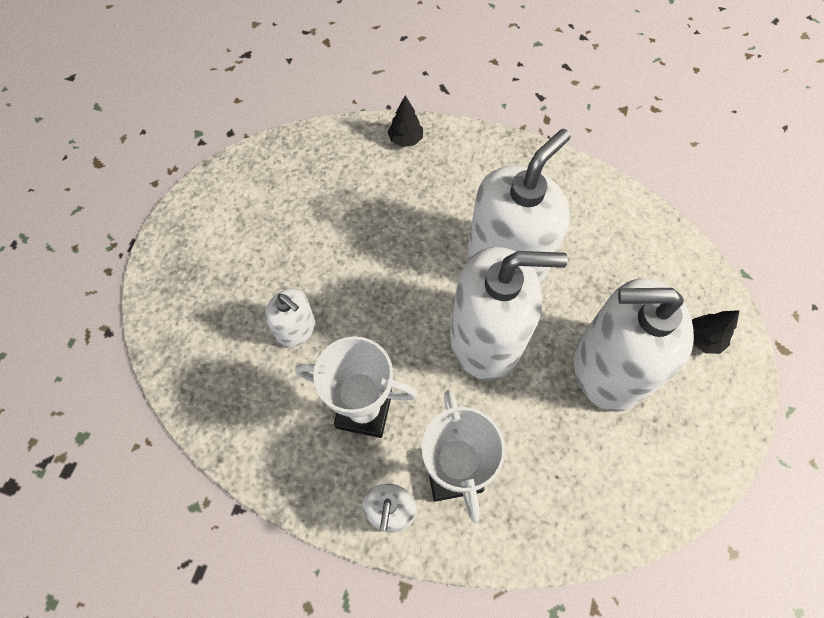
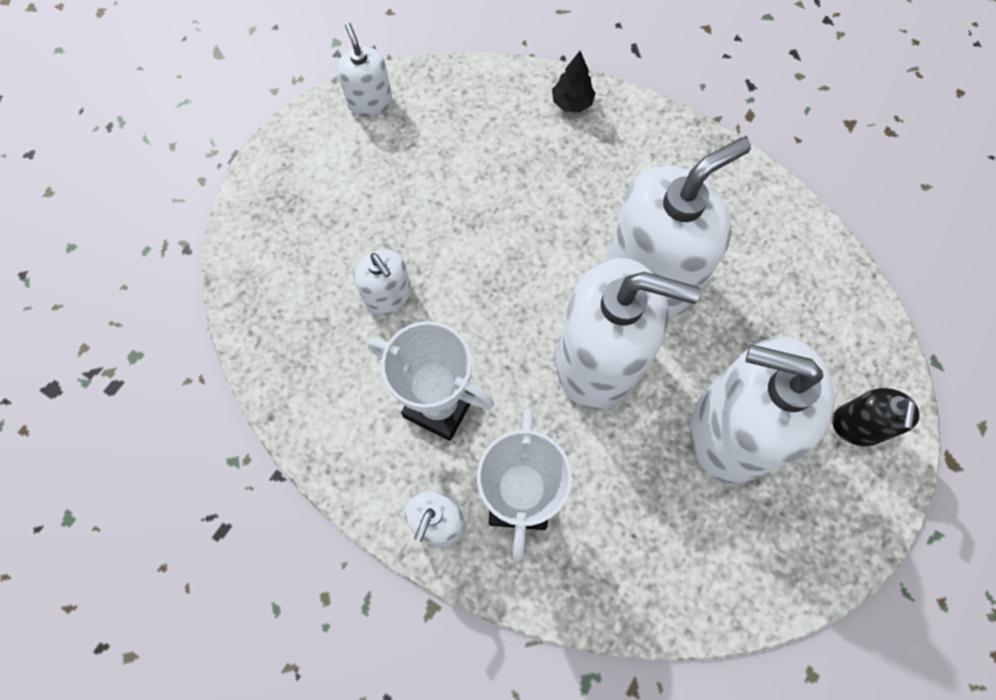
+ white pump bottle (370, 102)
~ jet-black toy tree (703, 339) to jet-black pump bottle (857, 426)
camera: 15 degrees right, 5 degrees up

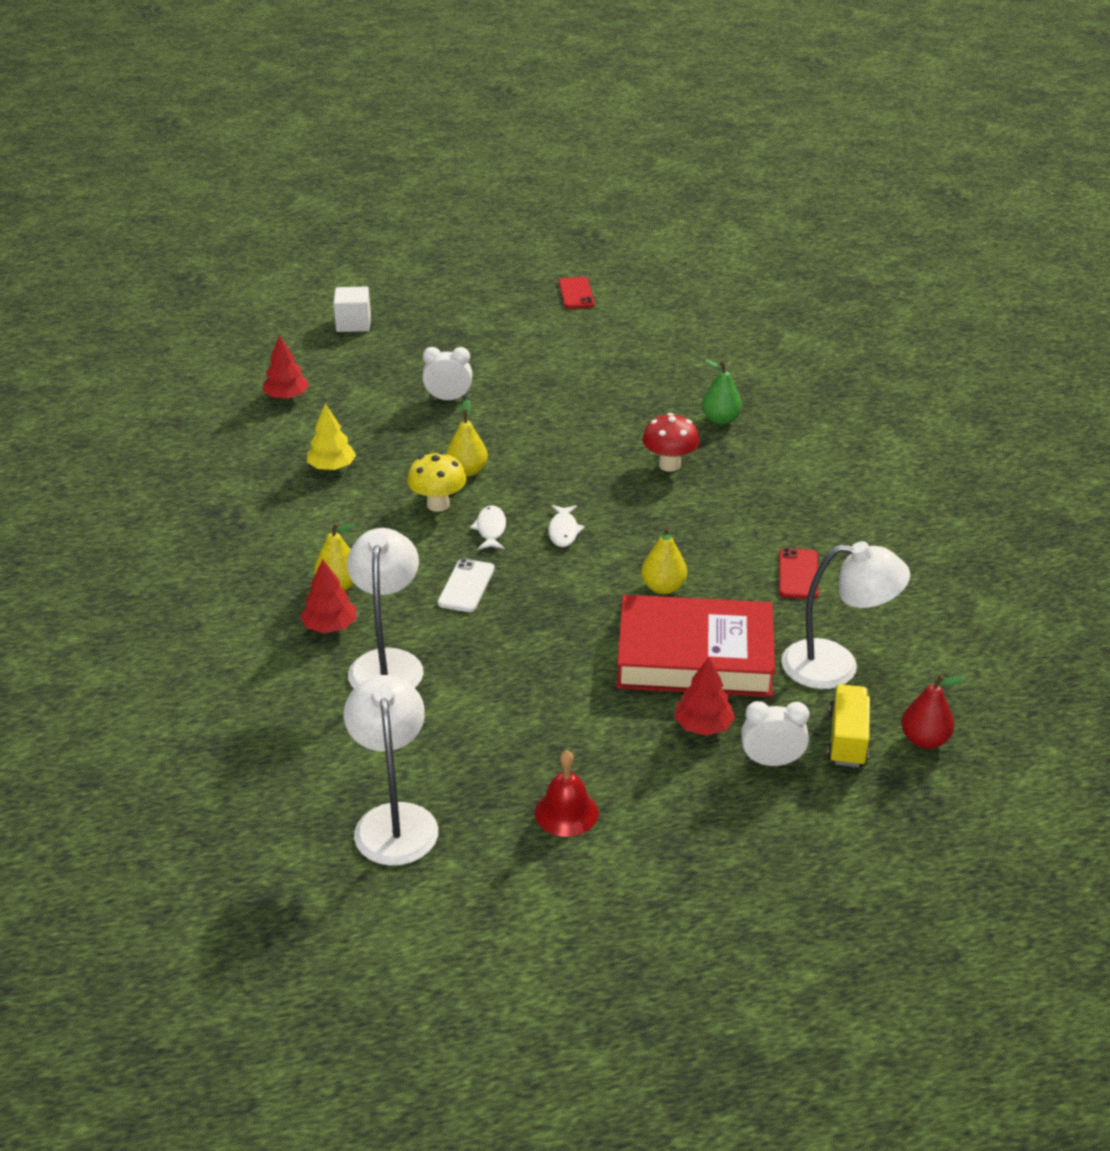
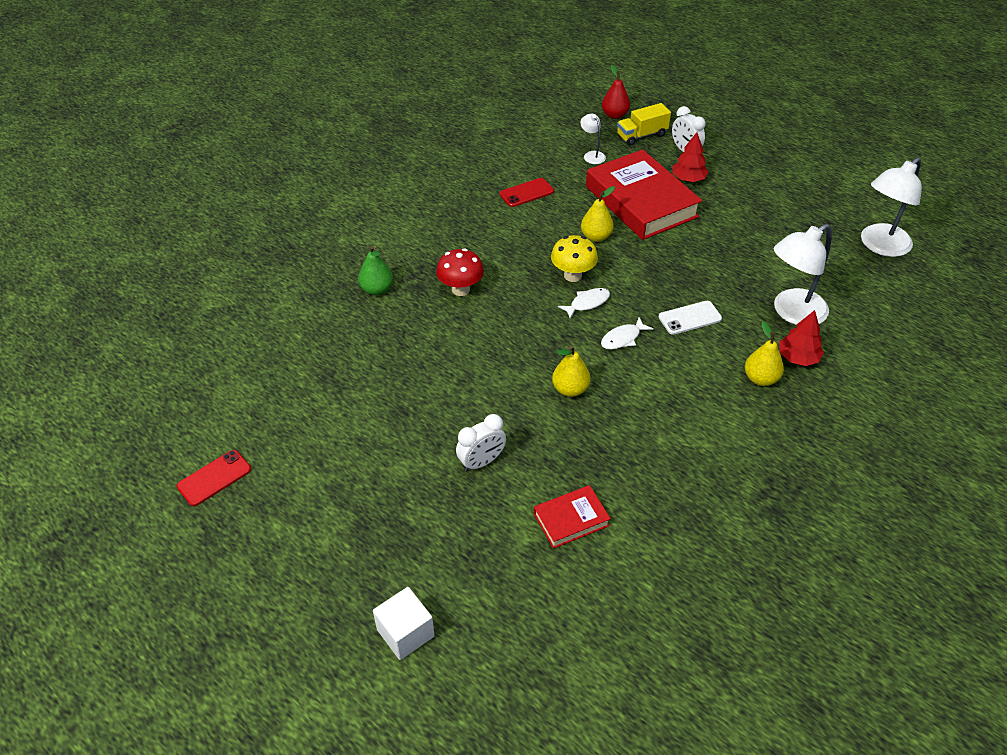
~ white alarm clock (448, 399) = (481, 462) 90 degrees counterclockwise
+ red book (571, 520)
~ yellow toadstool (438, 505) to (572, 275)
~ white lamp (836, 666) = (592, 155) x0.48
- red toy tree (286, 397)
- yellow toy tree (332, 467)
- red school bell (566, 812)
camera: 125 degrees left, 10 degrees up

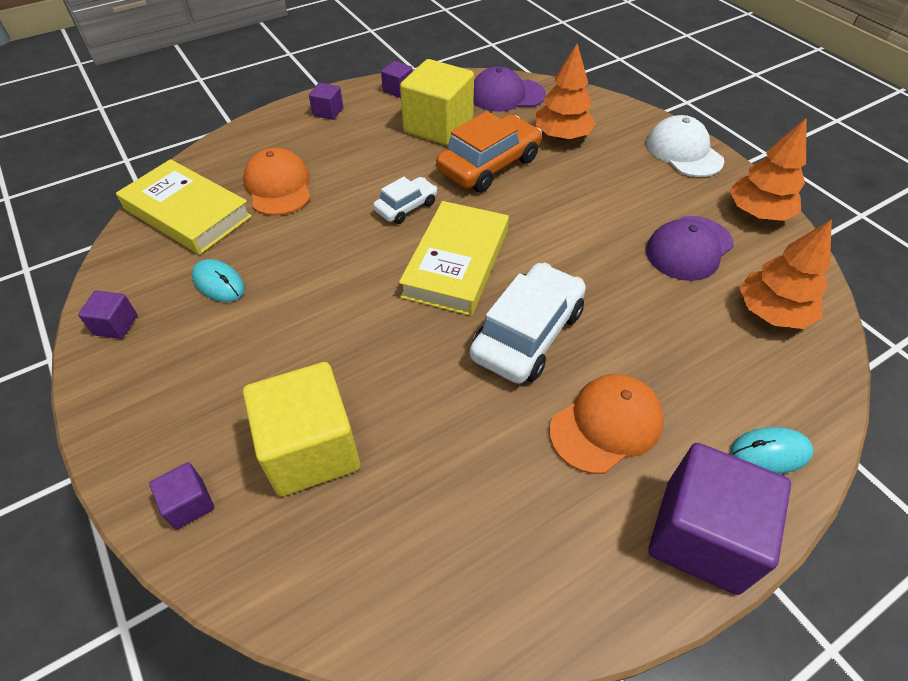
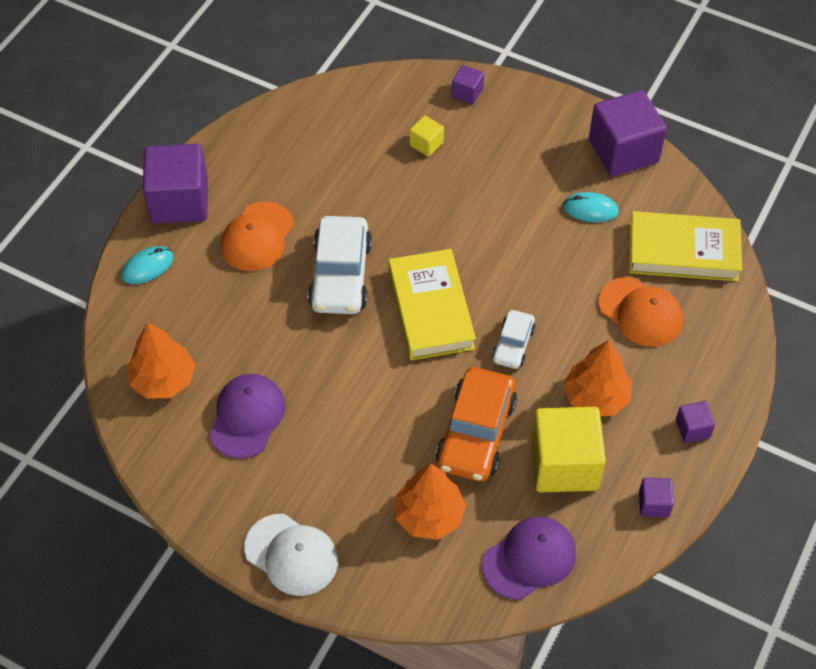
~ yellow block (311, 449) = (426, 144) x0.46
~ bright orange toy tree (757, 213) to (596, 397)
~ violet block (116, 325) = (623, 151) x2.17
camera: 150 degrees right, 5 degrees up

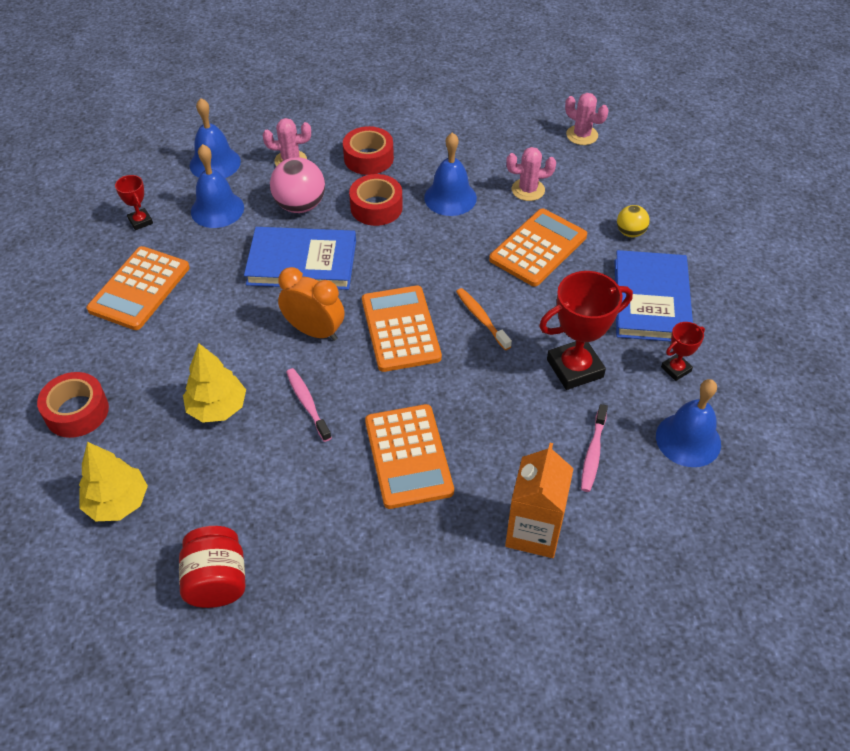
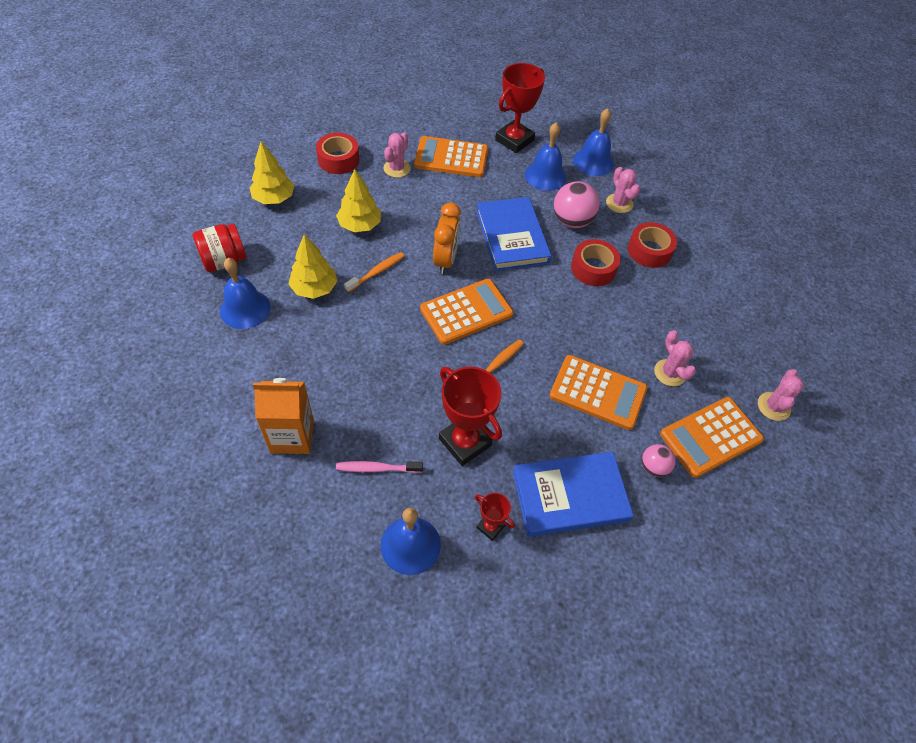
~ cobalt school bell (450, 197) to (245, 309)
+ yellow toy tree (314, 288)
~ rose-pink toothbrush (307, 403) to bright orange toothbrush (377, 272)
+ rose-pink saguaro cactus (397, 168)
~ red award cup (140, 221) = (514, 140) x1.97
~ yellow play ball (630, 232) to rose-pink play ball (653, 467)
~ bright orange adding machine (408, 456) to (711, 437)
camera: 70 degrees right, 5 degrees up

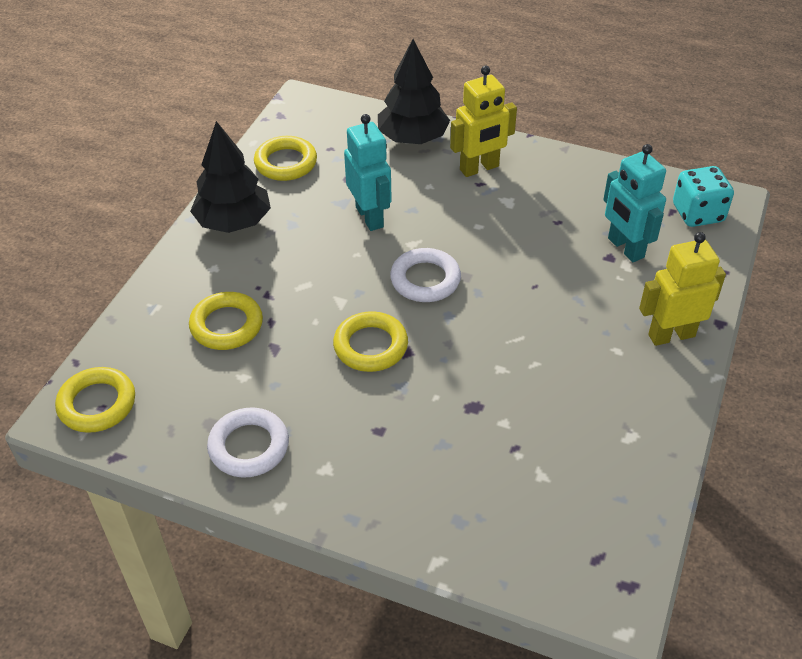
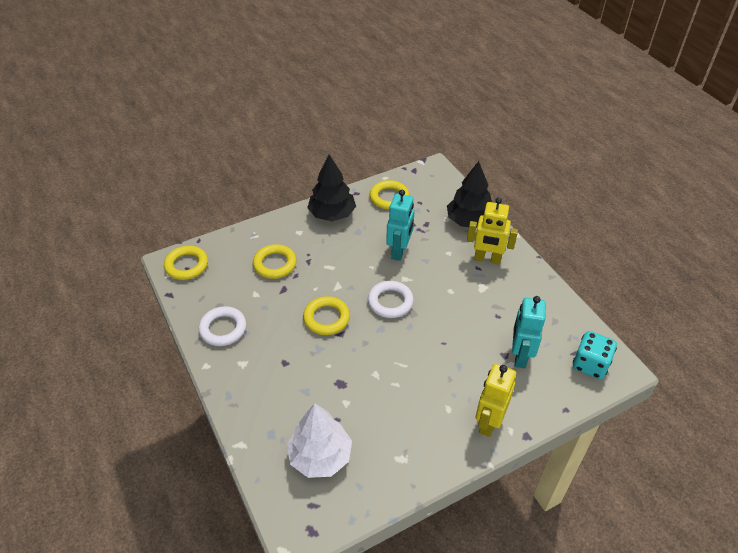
+ white toy tree (320, 456)
~ yellow robot figure (671, 335) = (488, 422) 90 degrees counterclockwise
camera: 40 degrees right, 0 degrees up

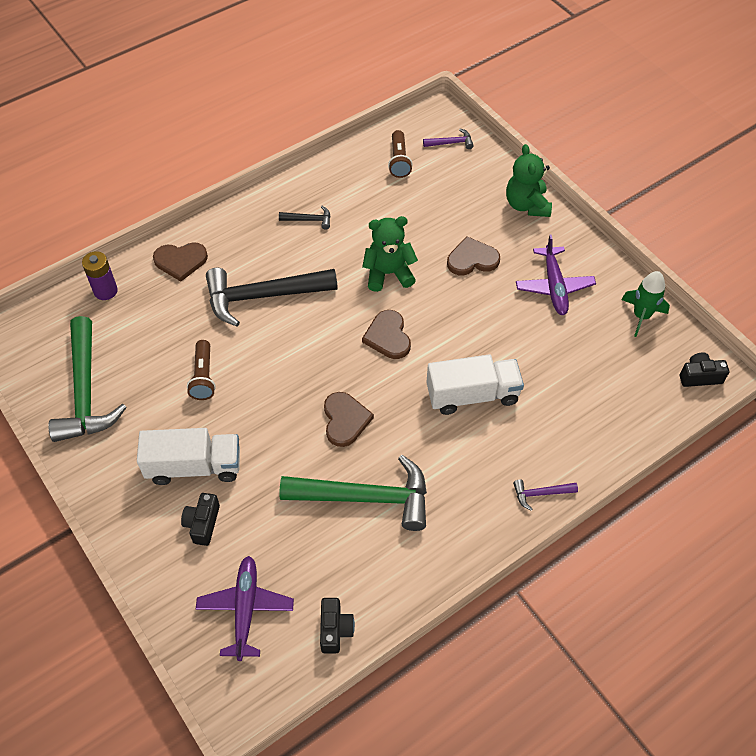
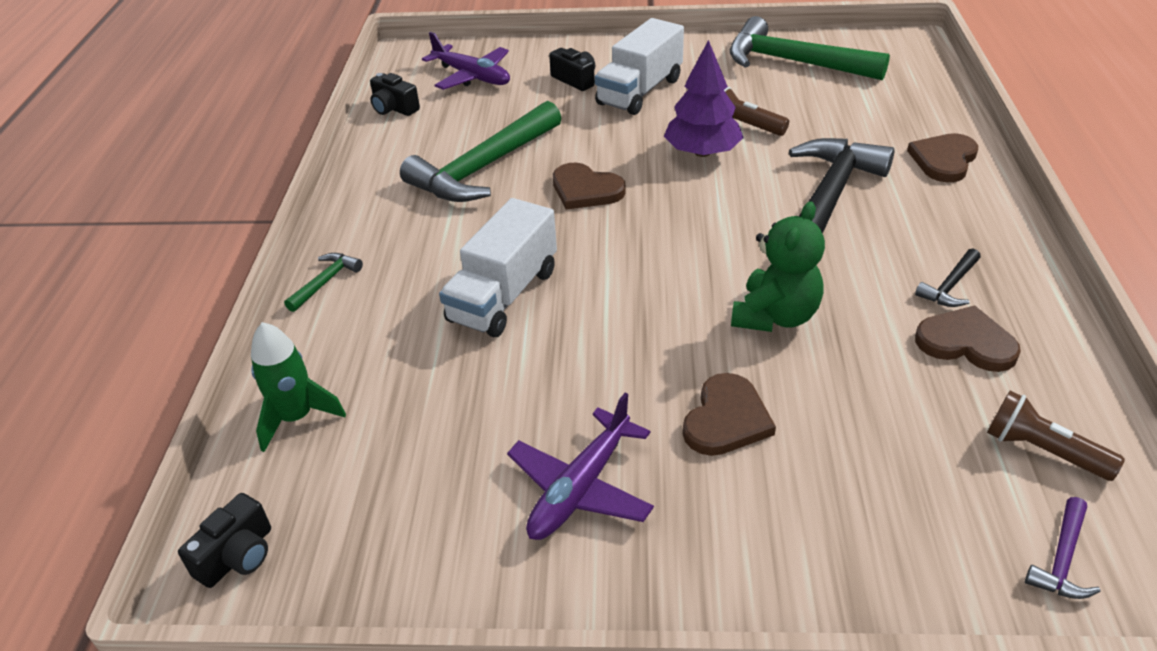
~ emerald rocket (641, 316) to (296, 418)
~ violet claw hammer (540, 493) to emerald claw hammer (325, 282)
~ violet aeroplane (554, 286) = (581, 487) 90 degrees counterclockwise
+ violet toy tree (702, 152)
~ brown heart (388, 336) to (966, 342)
- violet battery (105, 291)
- emerald stuffed bear (527, 205)
camera: 130 degrees right, 15 degrees down

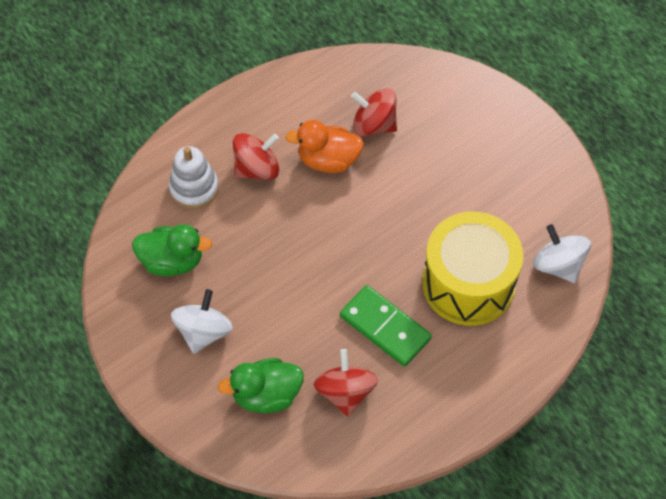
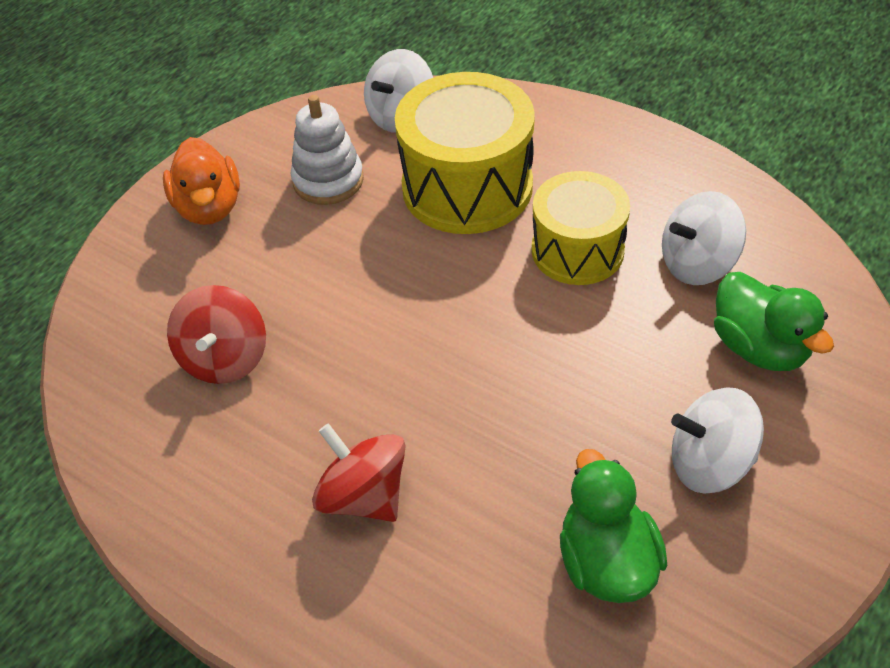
~ bright orange rubber duck (328, 160) to (209, 207)
~ white stacking rings (194, 188) to (328, 180)
~ emerald domino piece (385, 327) to yellow snare drum (577, 250)
~ red whirligig (345, 392) to white whirligig (697, 264)
camera: 105 degrees left, 10 degrees down

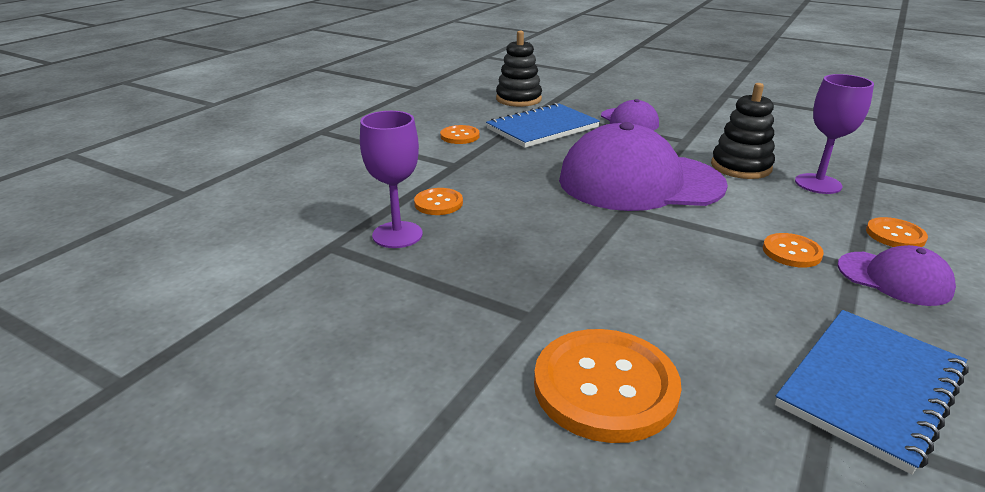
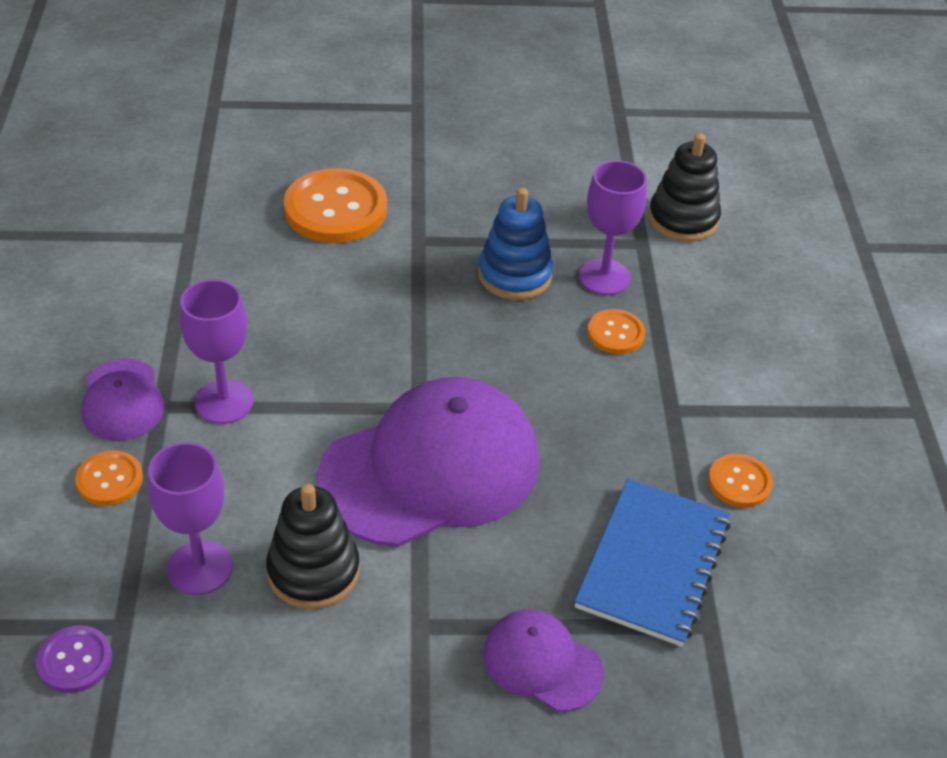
+ violet button (75, 660)
~ violet baseball cap (894, 278) = (122, 400) 105 degrees counterclockwise
~ bright orange button (791, 252) to violet goblet (224, 402)
+ cobalt stacking rings (515, 275)
~ jet-black stacking rings (518, 99) to (683, 219)
- cobalt exercise book (870, 387)
camera: 145 degrees right, 15 degrees up

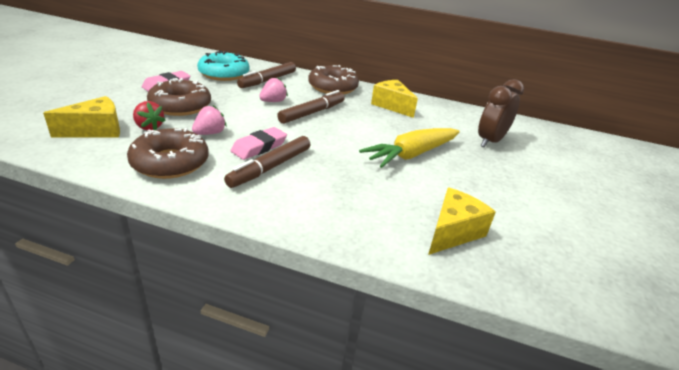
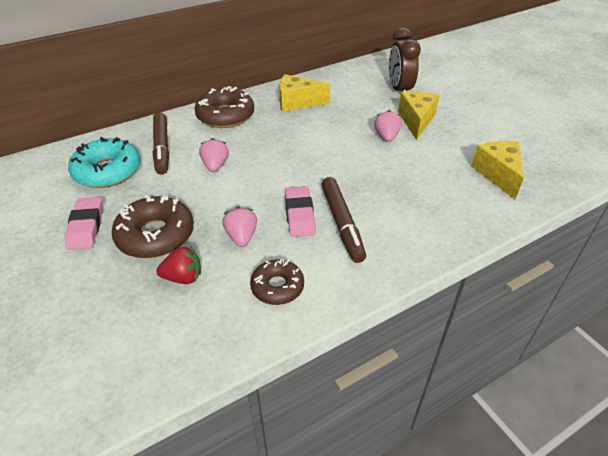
~ brown glazed donut (170, 163) = (277, 287) x0.62
~ yellow toy carrot (412, 154) to rose-pink berry (386, 137)
~ yellow cheese wedge (96, 130) to (416, 121)
- brown marker pen (312, 113)
camera: 45 degrees left, 10 degrees up

